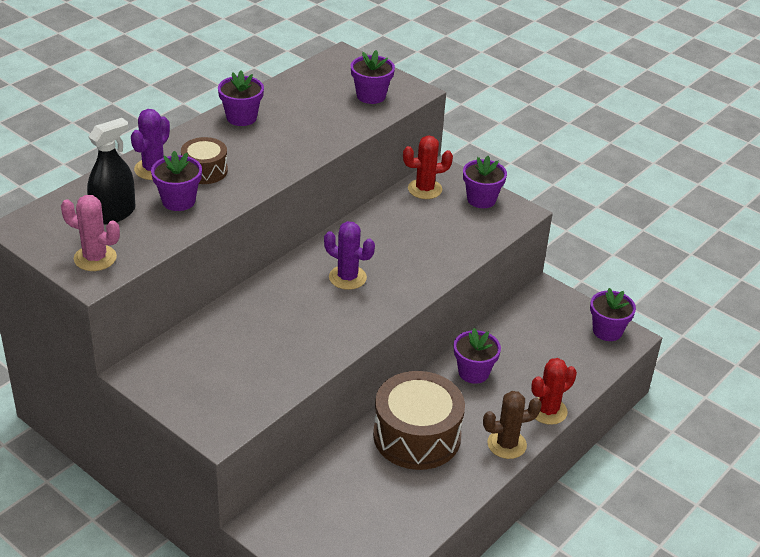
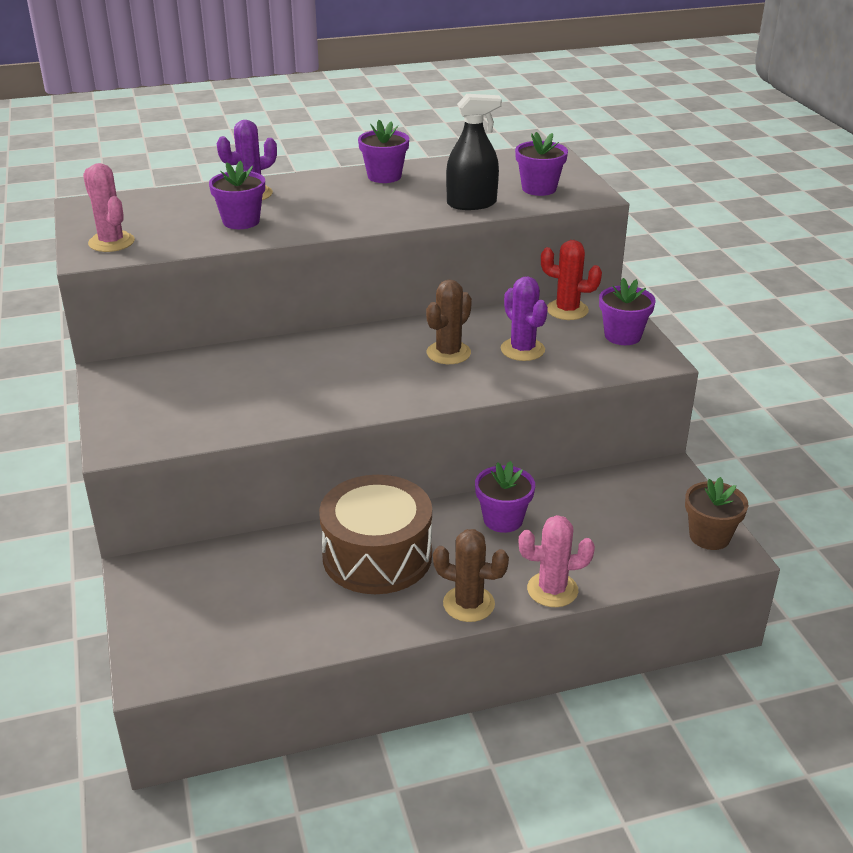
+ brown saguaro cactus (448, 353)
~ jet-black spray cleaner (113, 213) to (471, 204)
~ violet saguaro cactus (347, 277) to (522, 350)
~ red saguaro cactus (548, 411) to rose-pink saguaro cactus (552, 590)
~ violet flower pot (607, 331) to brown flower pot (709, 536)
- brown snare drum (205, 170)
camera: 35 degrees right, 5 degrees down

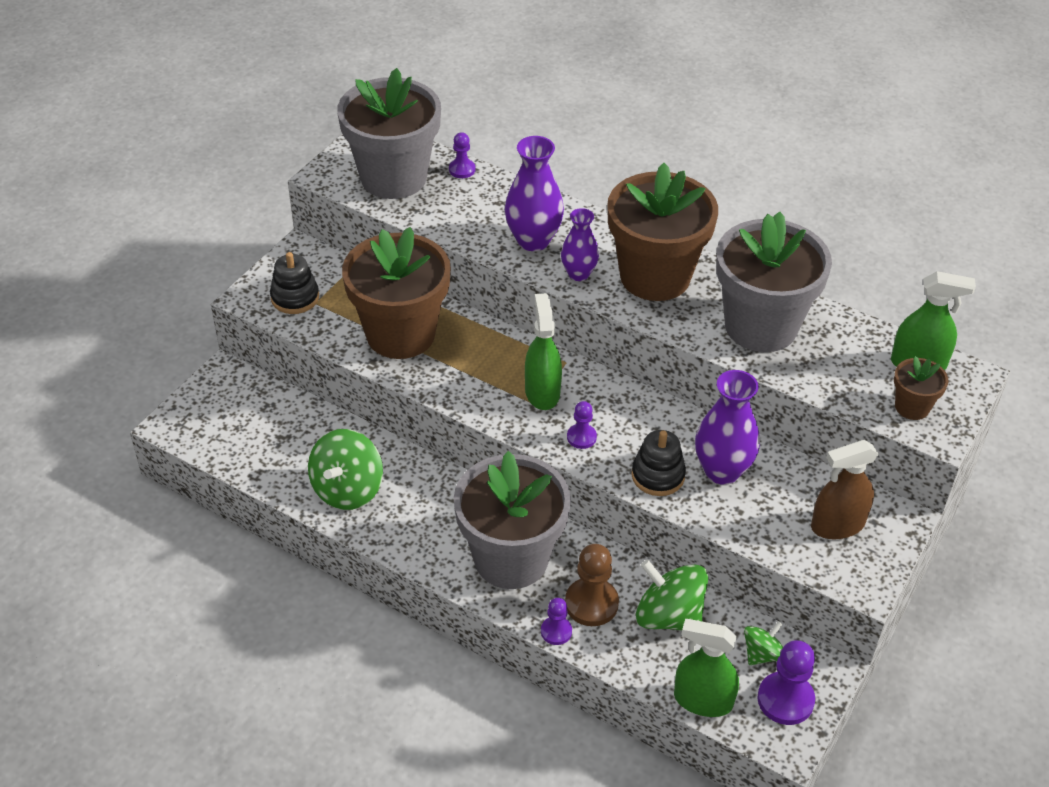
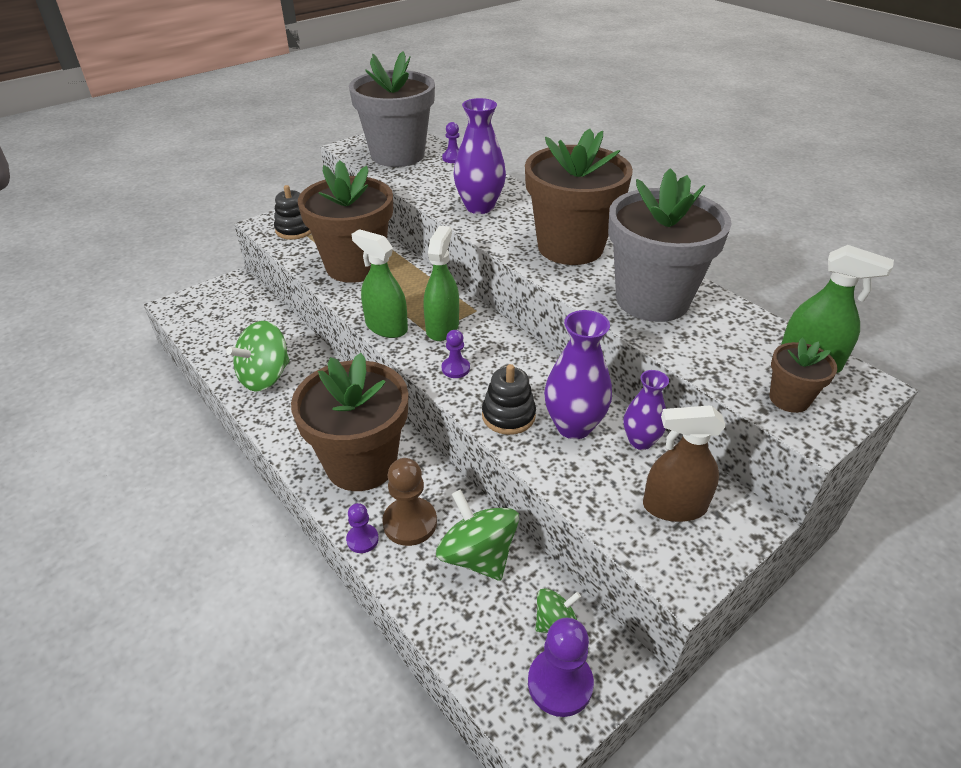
~ gray flower pot (511, 558) to brown flower pot (361, 463)
~ emerald spray cleaner (703, 700) to (386, 327)
~ violet tall vase (578, 274) to (640, 441)
camera: 20 degrees right, 5 degrees down

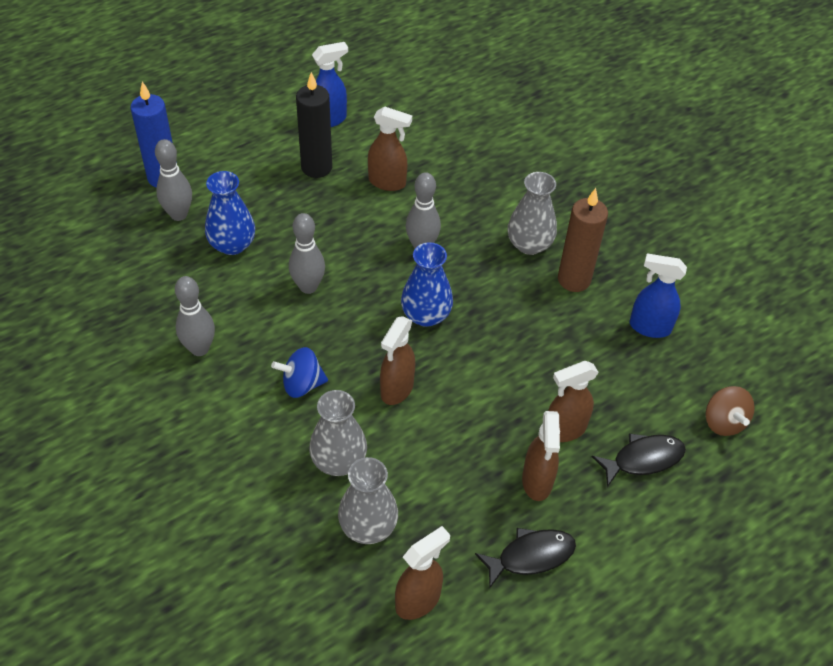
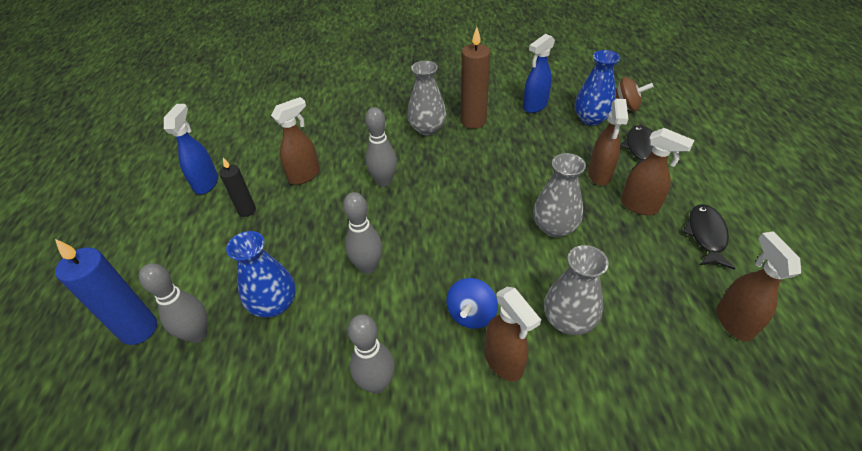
~ jet-black candle (316, 167) = (247, 210) x0.60
~ brown spray cleaner (396, 389) to (504, 362)
~ gray tall vase (368, 526) to (554, 227)
~ cobalt tall vase (426, 315) to (591, 119)
camera: 55 degrees left, 5 degrees down

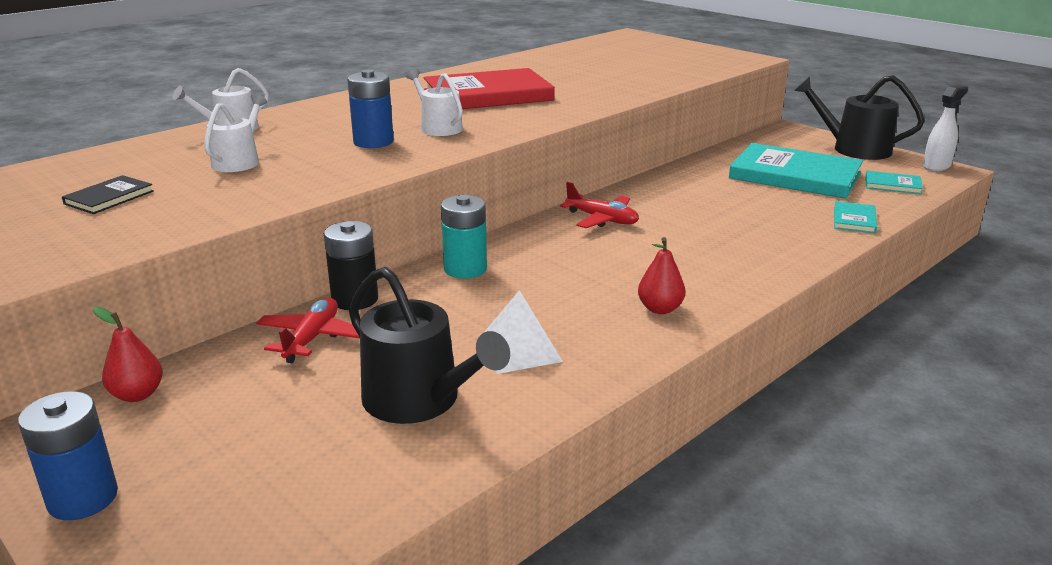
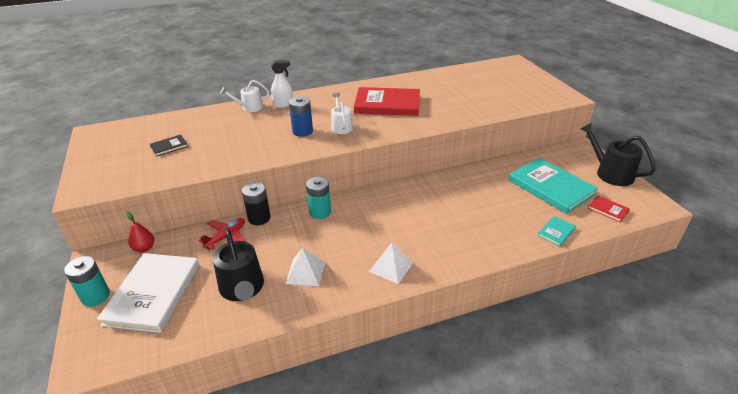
~ cobalt battery (83, 498) to turquoise battery (95, 296)
+ white book (153, 293)
~ white spray cleaner (936, 166) to (283, 104)
~ red toy pear (660, 309) to white pyramid shape (391, 267)
~ turquoise book (892, 185) to red book (608, 210)
- white sprinkling can (239, 161)
- red aeroplane (602, 219)
camera: 25 degrees right, 10 degrees up

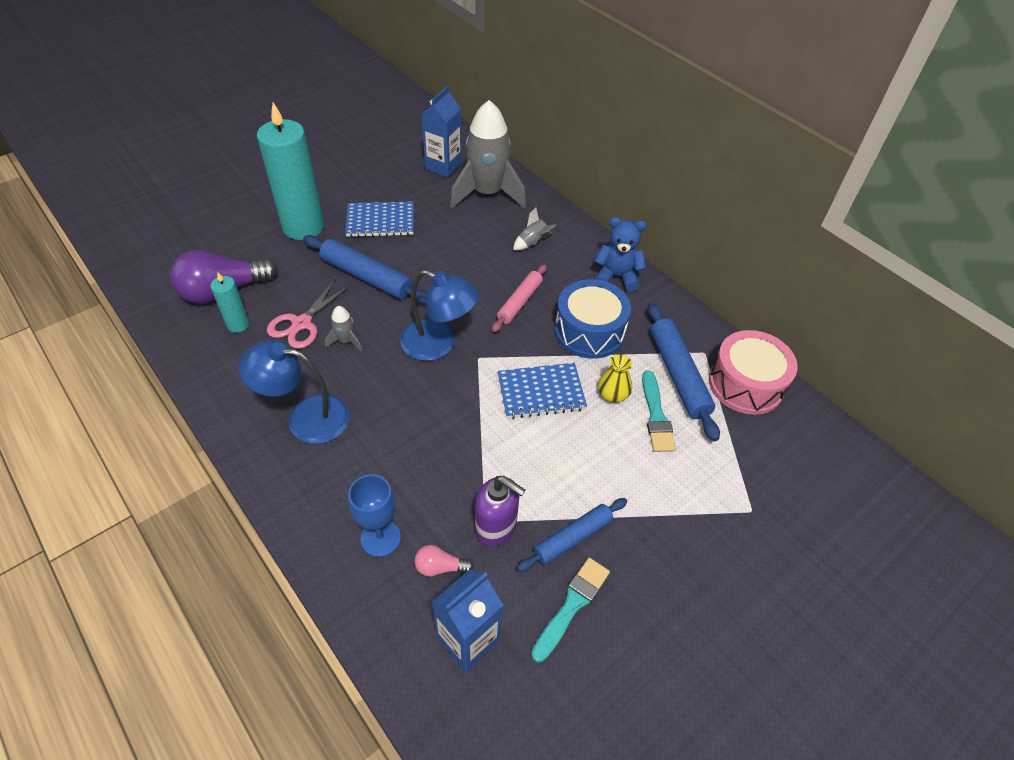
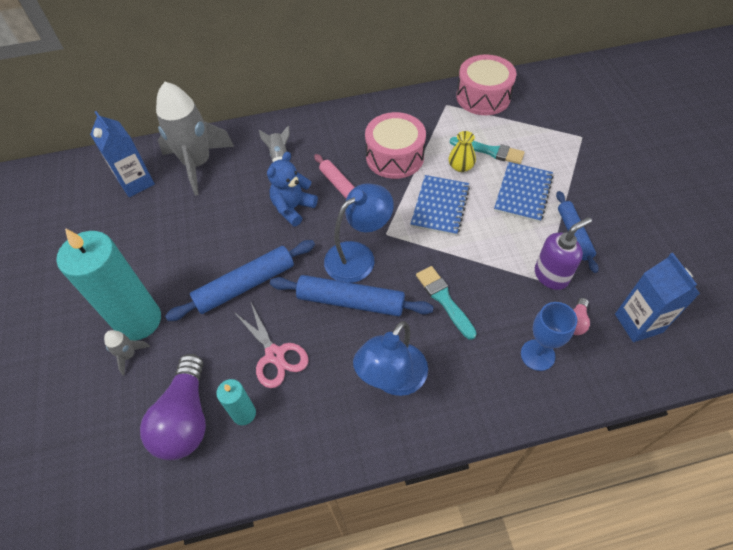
~ gray rocket (346, 341) to (129, 355)
~ cobalt stuffed bear (616, 277) to (293, 208)
~ cobalt pastry roller (678, 375) to (351, 301)
~ cobalt snare drum (589, 331) to rose-pink snare drum (394, 157)
~ turquoise paintbrush (572, 605) to (444, 299)
~ cobalt exercise book (380, 221) to (523, 193)
camera: 60 degrees left, 5 degrees up

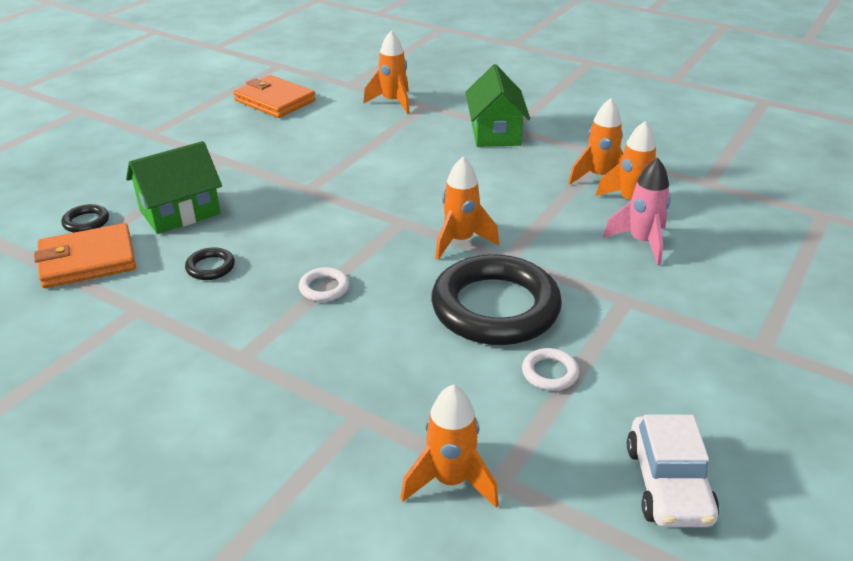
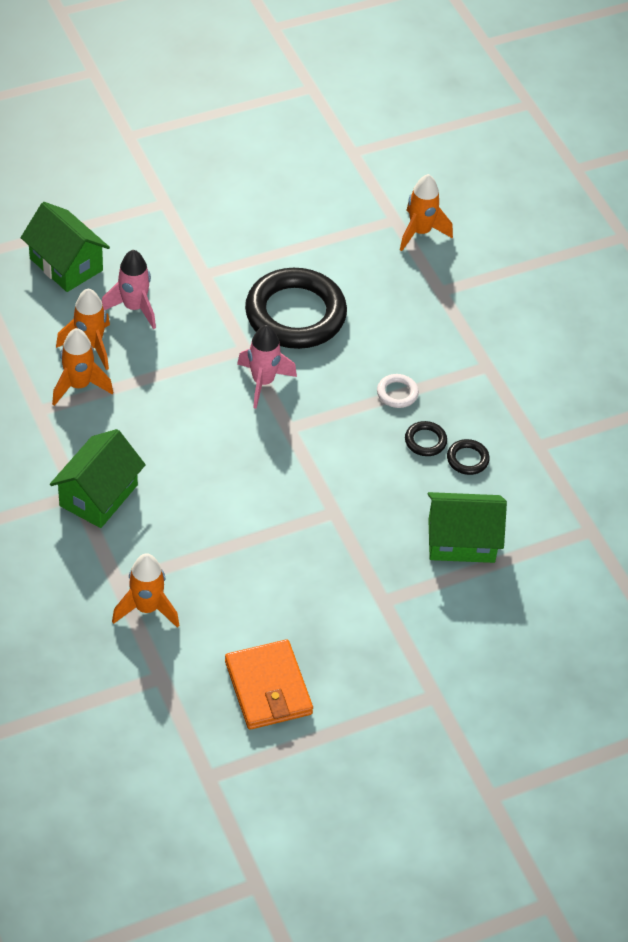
+ emerald cottage (66, 264)
~ bright orange rocket (460, 241) to rose-pink rocket (263, 382)
~ jet-black torus (86, 222) to (425, 441)
- bright orange wallet (88, 260)
- white torus (550, 373)
- white automobile (668, 484)
camera: 150 degrees left, 15 degrees up

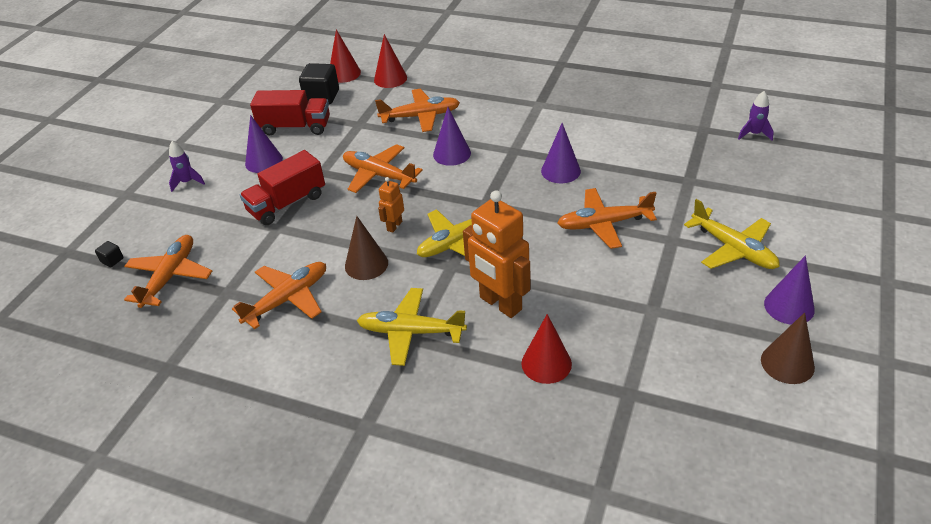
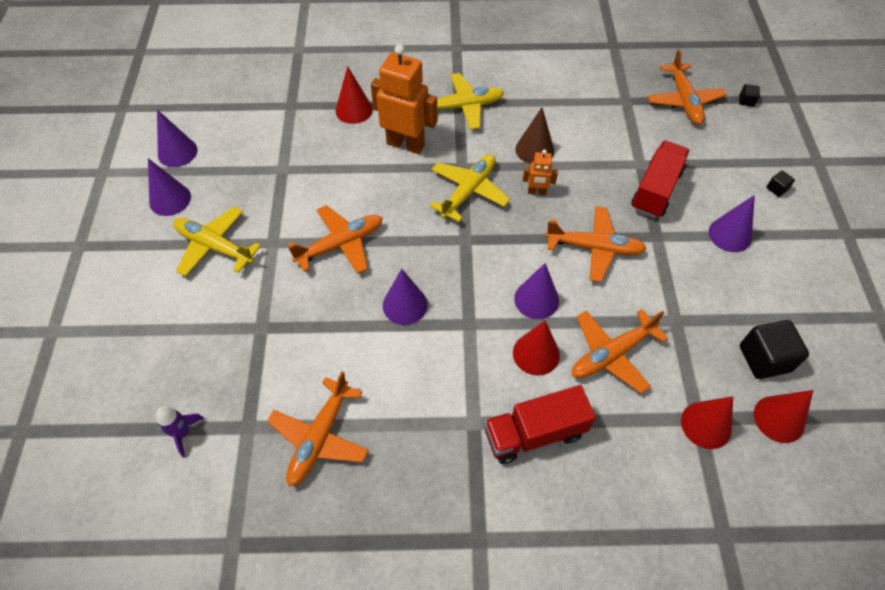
~ brown cone (787, 363) to violet cone (177, 152)
~ bright orange aeroplane (287, 299) to (320, 437)
~ red truck (295, 127) to (534, 433)
+ red cone (536, 354)
~ bright orange robot figure (394, 226) = (536, 192) 90 degrees clockwise
~ violet rocket (187, 182) to jet-black block (776, 189)
camera: 155 degrees right, 15 degrees up

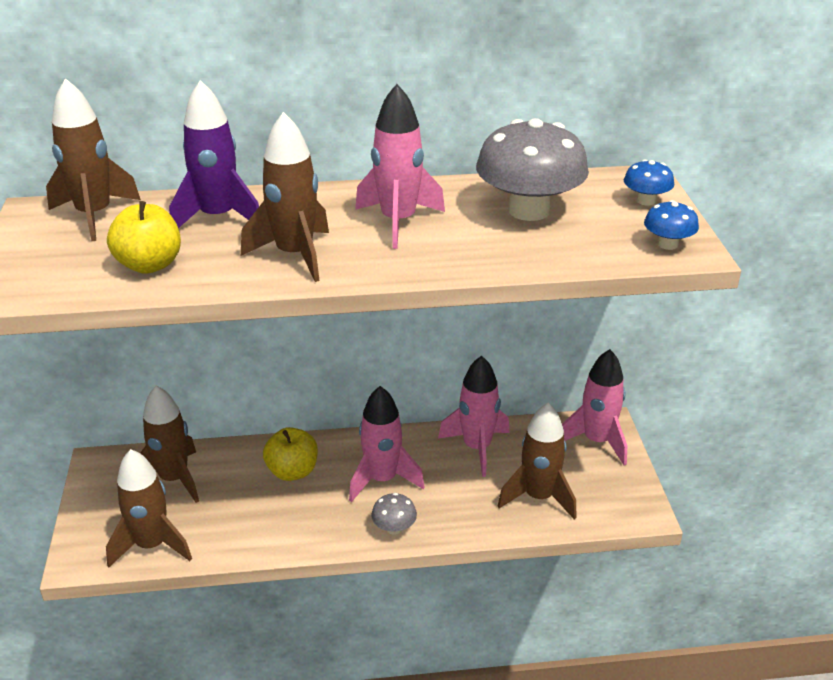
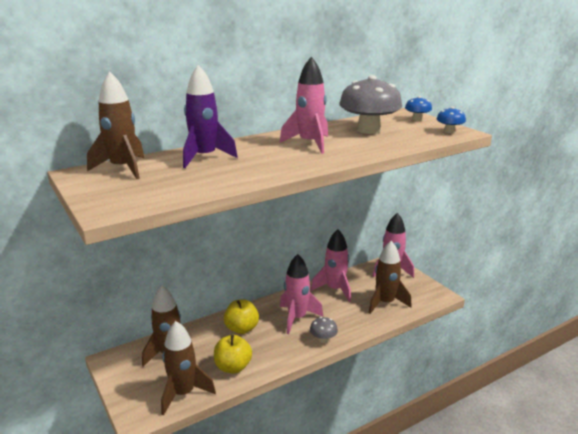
~ yellow toy apple (149, 265) to (233, 367)
- brown rocket (295, 255)
camera: 25 degrees left, 10 degrees down

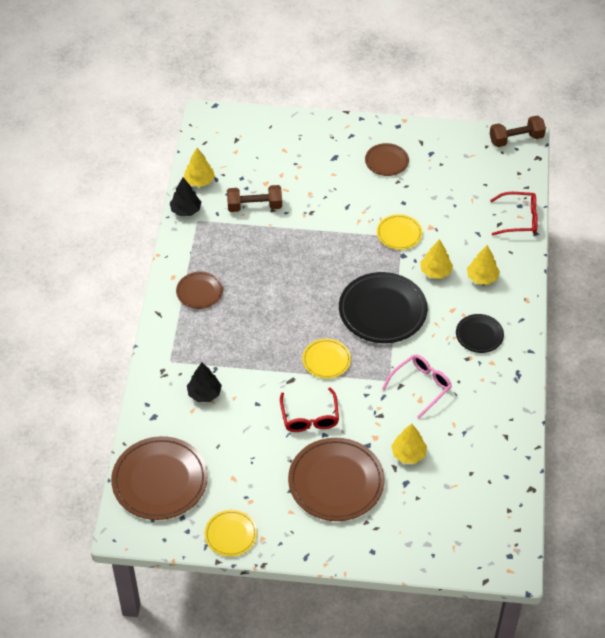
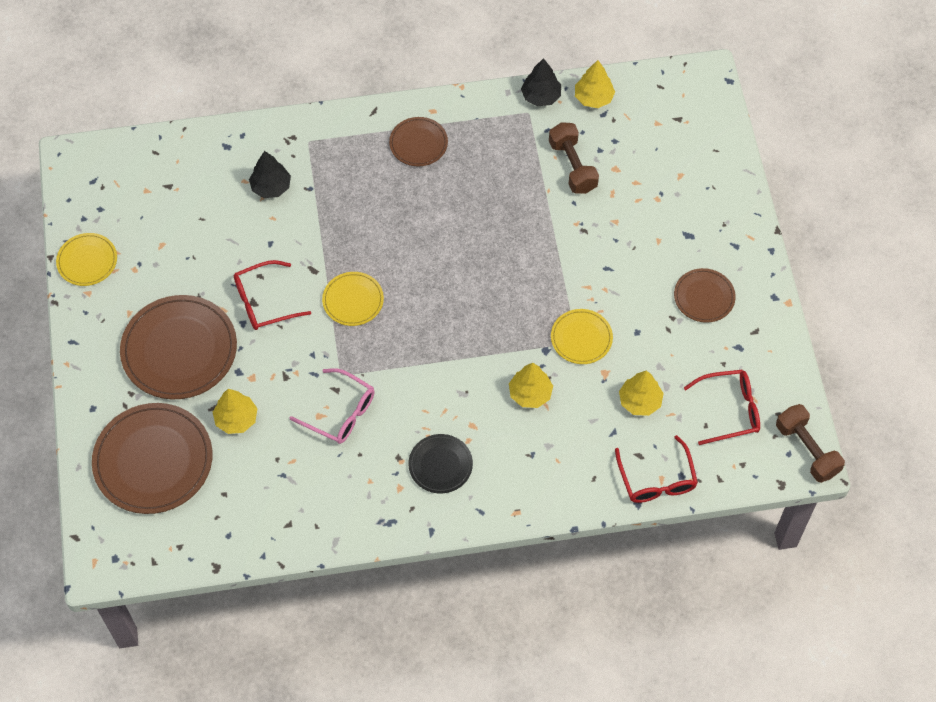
~ brown dinner plate (160, 480) to (153, 460)
~ yellow toy tree (482, 277) to (640, 401)
+ red eyeglasses (730, 410)
- jet-black dinner plate (382, 310)
camera: 75 degrees right, 10 degrees up

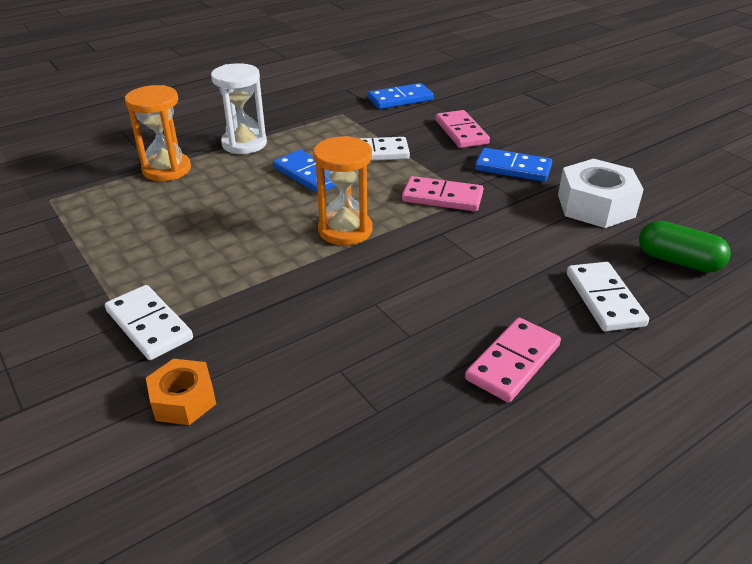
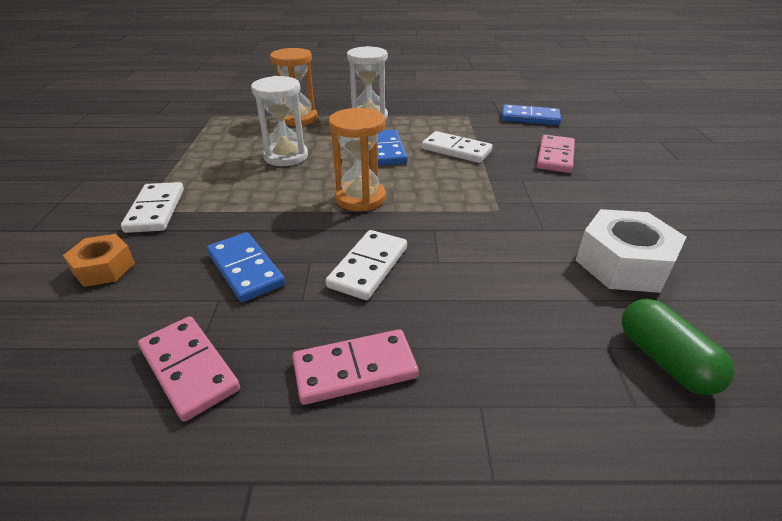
~ rose-pink domino piece (442, 197) to (189, 369)
~ cobalt domino piece (513, 168) to (246, 269)
+ white sandglass (286, 156)
~ white domino piece (604, 299) to (368, 267)
camera: 35 degrees right, 0 degrees up

